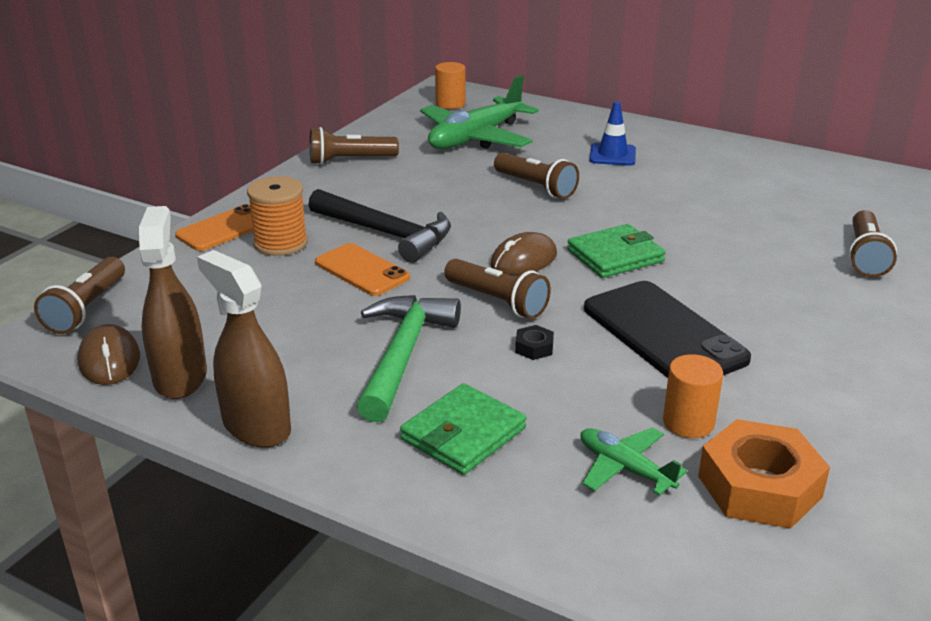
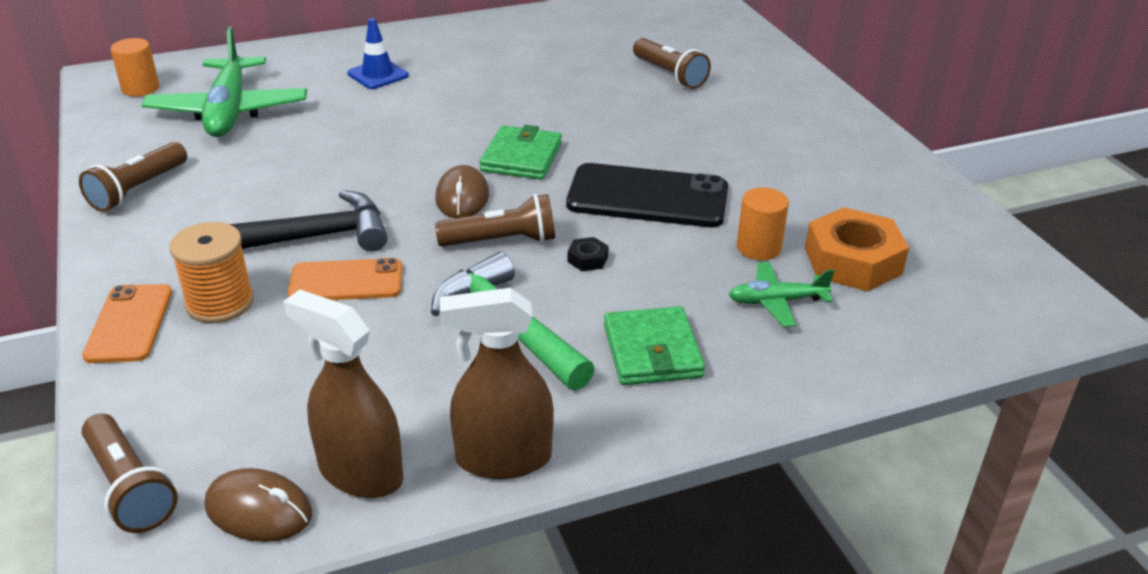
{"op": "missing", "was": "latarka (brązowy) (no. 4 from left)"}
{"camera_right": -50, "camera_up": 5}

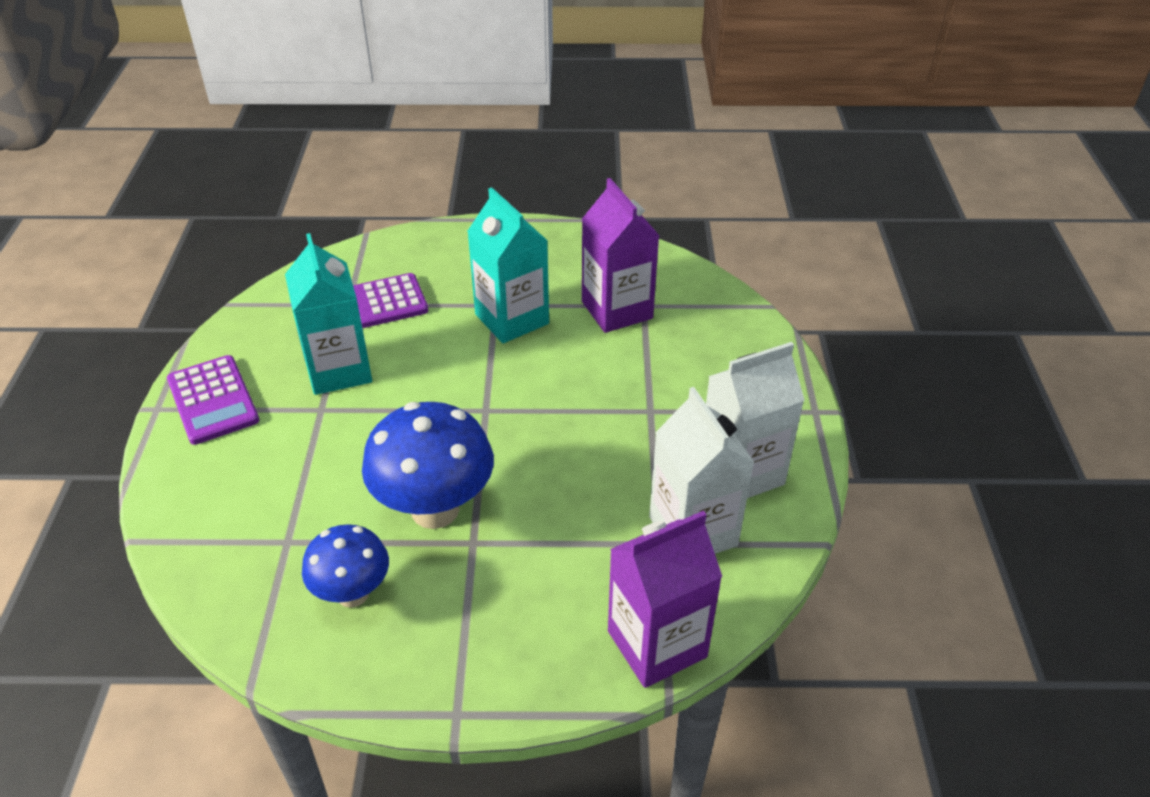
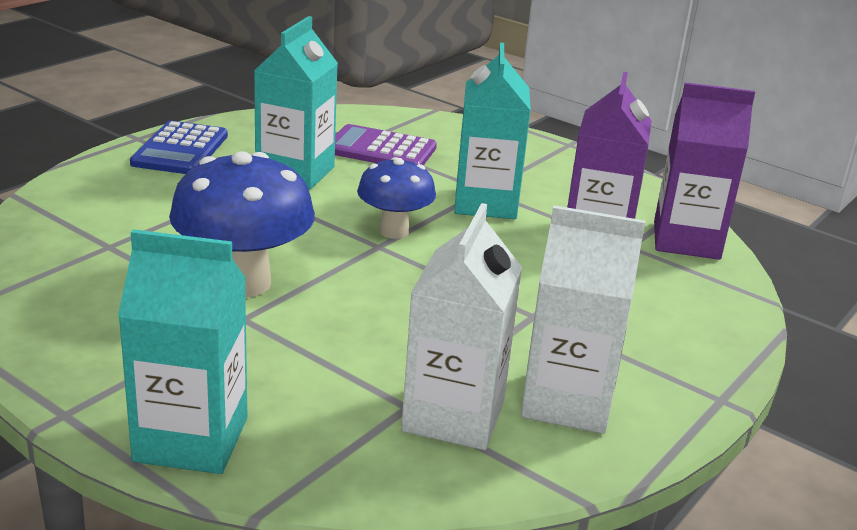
{"op": "appeared", "now": "karton mleka (turkusowy) (no. 1 from left)"}
{"op": "colour", "was": "kalkulator (fioletowy) (no. 1 from left)", "now": "kalkulator (niebieski)"}
{"op": "relocated", "was": "grzyb (niebieski) (no. 1 from left in the first image)", "now": "grzyb (niebieski) (no. 2 from left)"}
{"op": "relocated", "was": "karton mleka (fioletowy) (no. 2 from left)"}
{"camera_right": 35, "camera_up": -15}

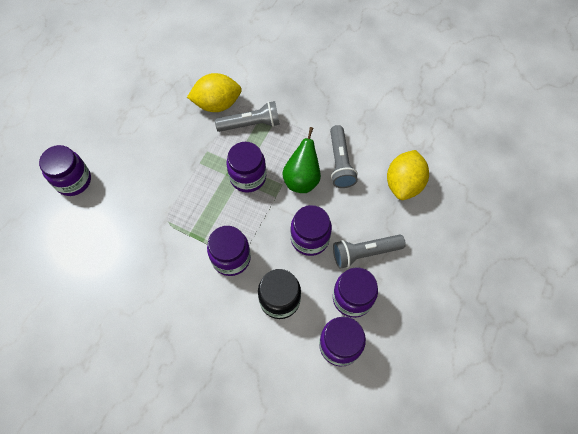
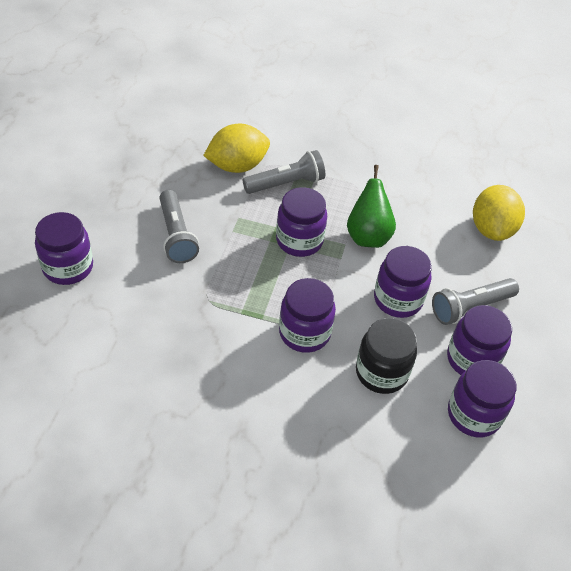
{"op": "relocated", "was": "latarka (szary) (no. 2 from left in the first image)", "now": "latarka (szary) (no. 1 from left)"}
{"camera_right": -15, "camera_up": -15}

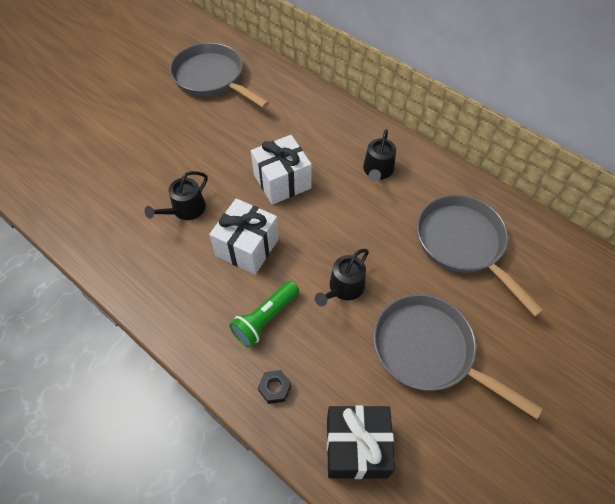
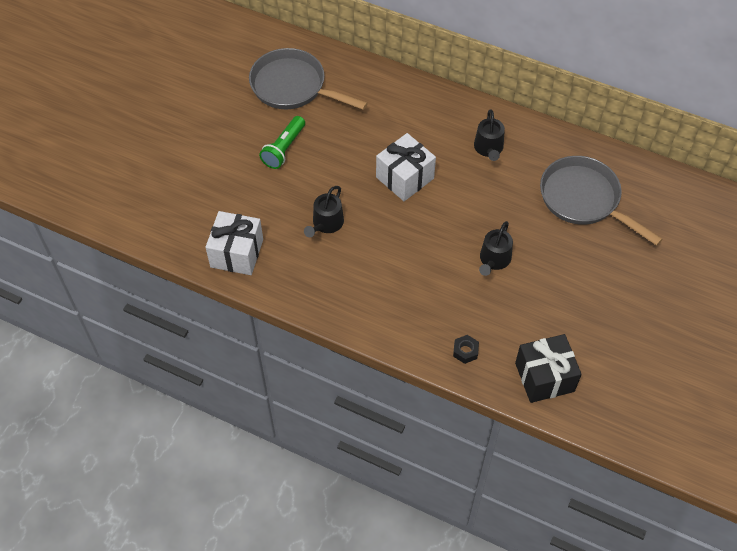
{"op": "relocated", "was": "prezent (biały) (no. 1 from left)"}
{"op": "relocated", "was": "latarka (zielony)"}
{"op": "missing", "was": "patelnia (szary) (no. 2 from left)"}
{"camera_right": -15, "camera_up": 0}

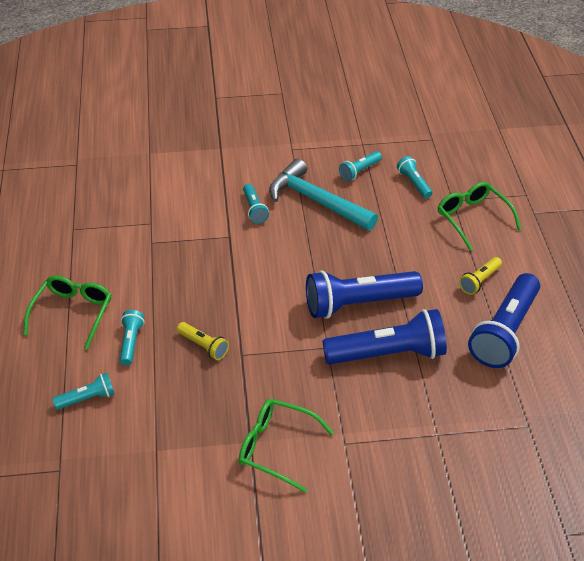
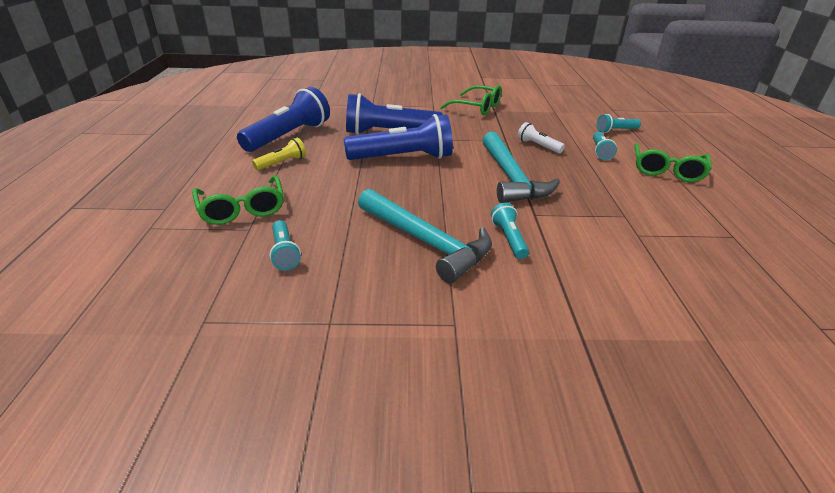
{"op": "appeared", "now": "młotek (turkusowy) (no. 2 from left)"}
{"op": "colour", "was": "latarka (żółty) (no. 1 from left)", "now": "latarka (biały)"}
{"op": "missing", "was": "latarka (turkusowy) (no. 4 from left)"}
{"camera_right": -175, "camera_up": -10}

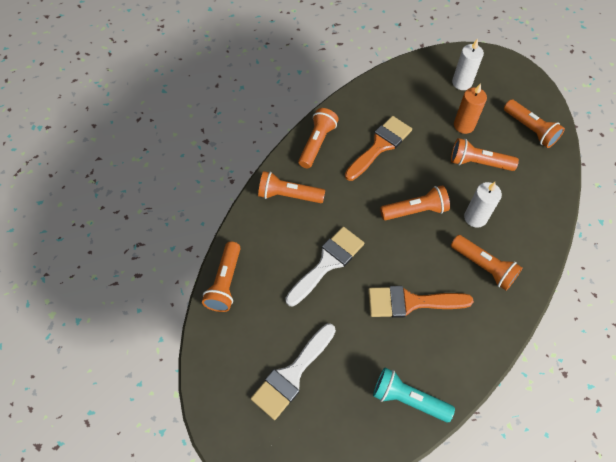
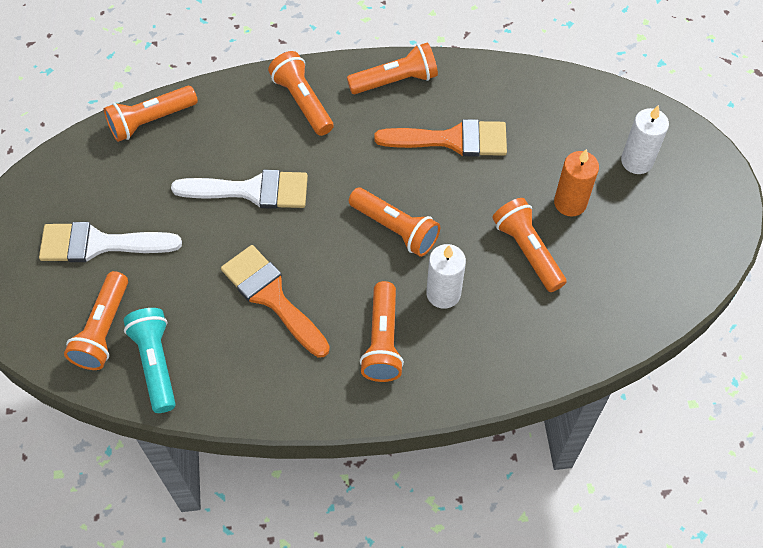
{"op": "relocated", "was": "latarka (pomarańczowy) (no. 7 from left in the first image)", "now": "latarka (pomarańczowy) (no. 1 from left)"}
{"camera_right": 50, "camera_up": 0}

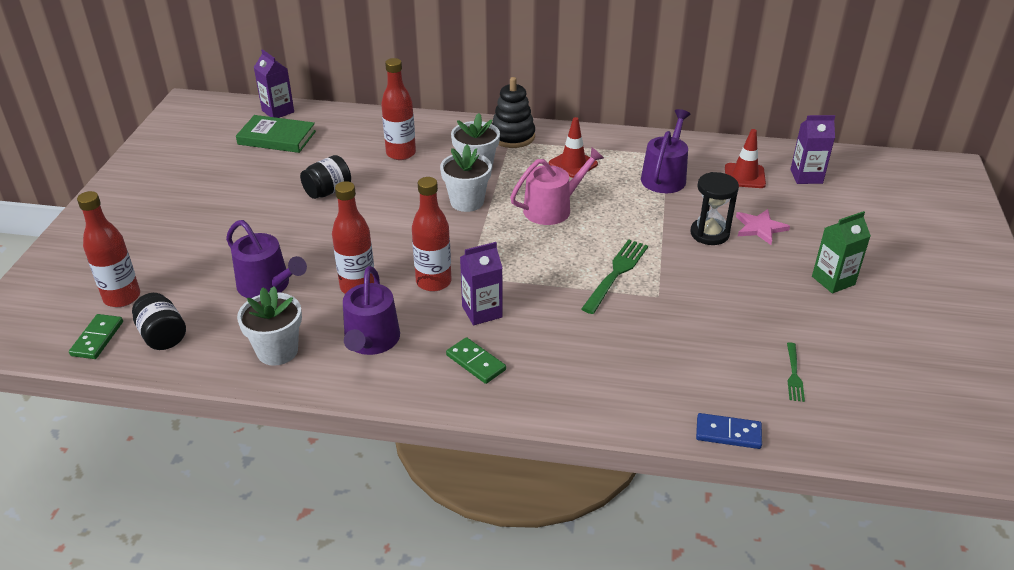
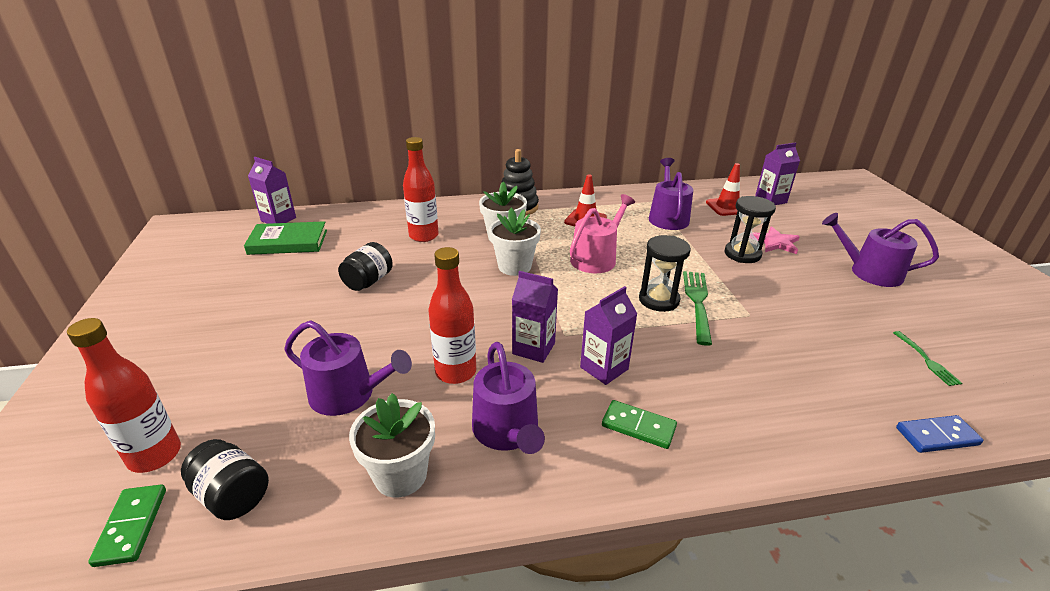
{"op": "exchanged", "was": "butelka (czerwony) (no. 4 from left)", "now": "karton mleka (fioletowy) (no. 2 from left)"}
{"op": "appeared", "now": "klepsydra (czarny) (no. 1 from left)"}
{"op": "exchanged", "was": "karton mleka (zielony)", "now": "konewka (fioletowy) (no. 4 from left)"}
{"camera_right": -20, "camera_up": -5}

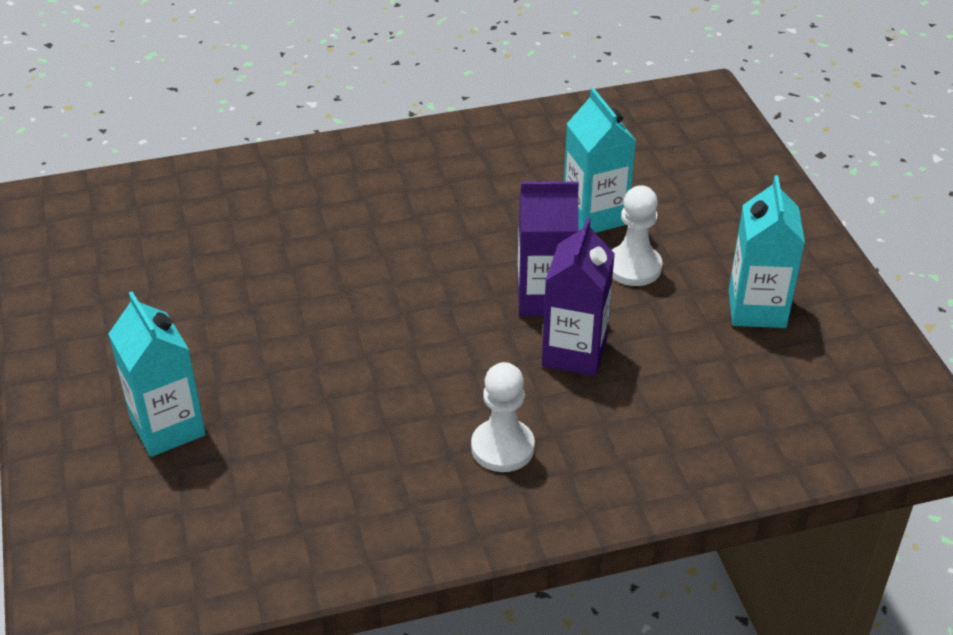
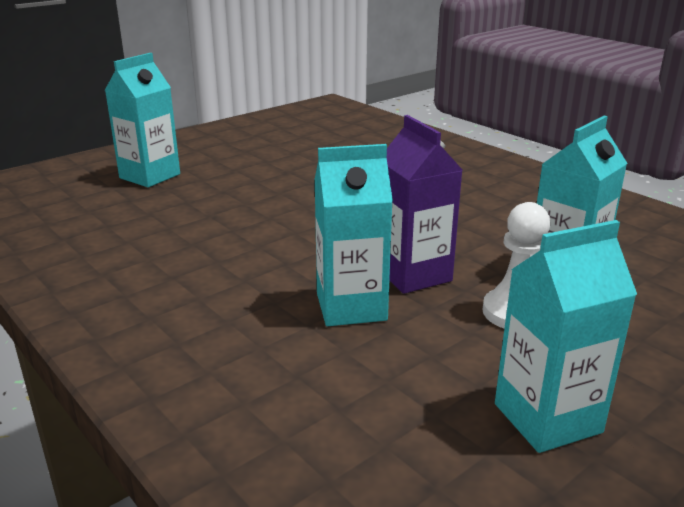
{"op": "colour", "was": "karton mleka (fioletowy) (no. 2 from left)", "now": "karton mleka (turkusowy) (no. 2 from left)"}
{"op": "missing", "was": "pionek (biały) (no. 1 from left)"}
{"camera_right": 65, "camera_up": -15}

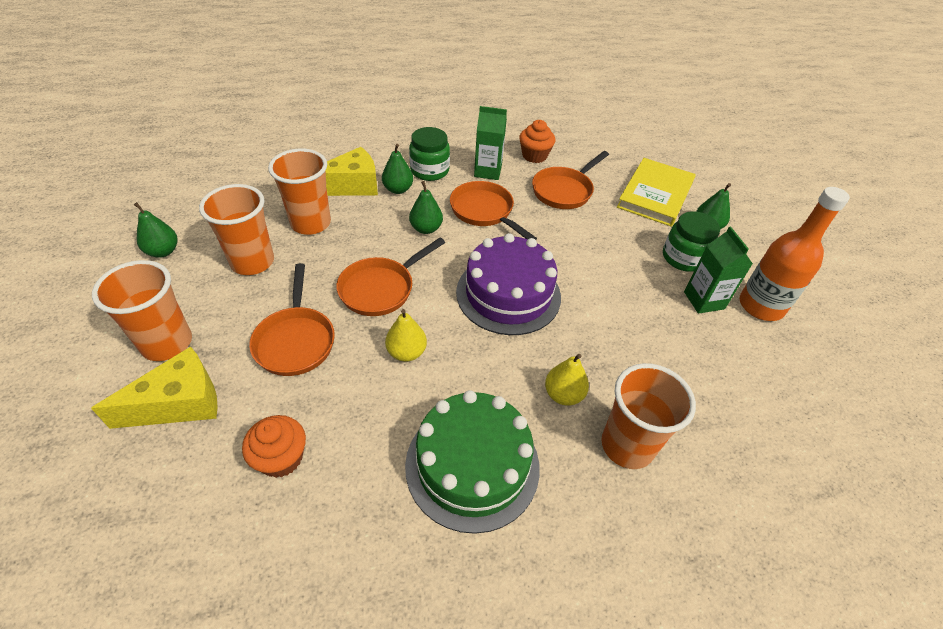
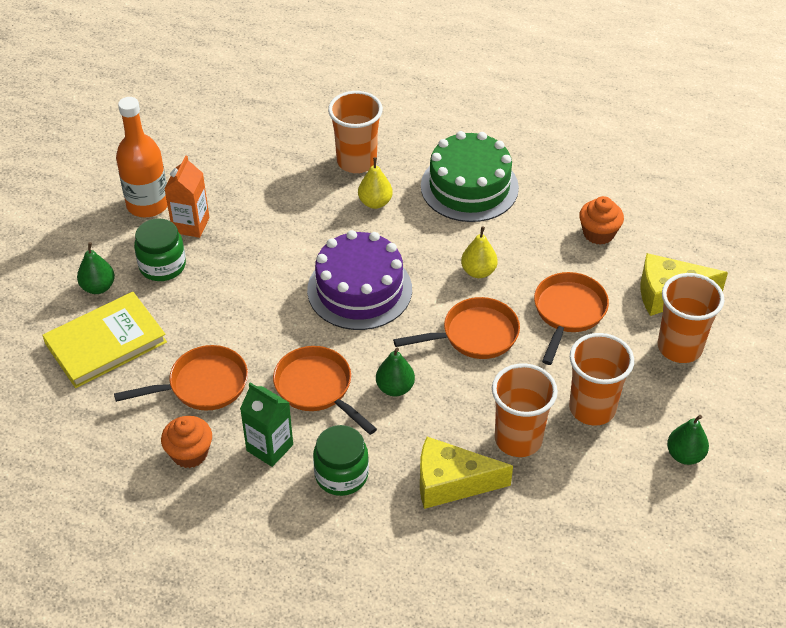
{"op": "colour", "was": "karton mleka (zielony) (no. 2 from left)", "now": "karton mleka (pomarańczowy)"}
{"op": "spun", "was": "patelnia (pomarańczowy) (no. 3 from left in the first image)", "clockwise": 150}
{"op": "missing", "was": "gruszka (zielony) (no. 2 from left)"}
{"camera_right": -150, "camera_up": 0}

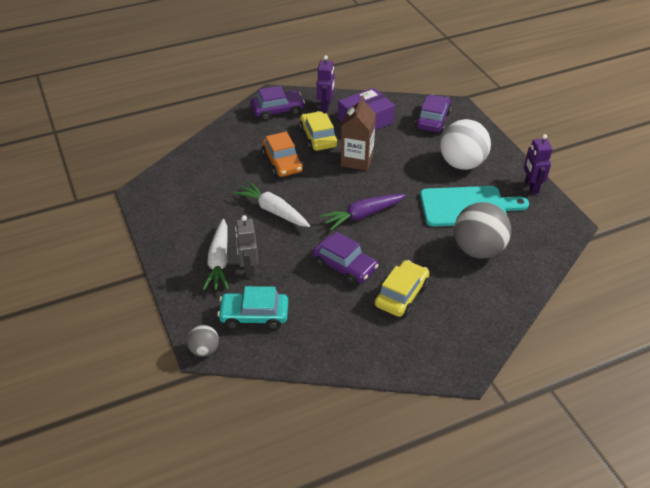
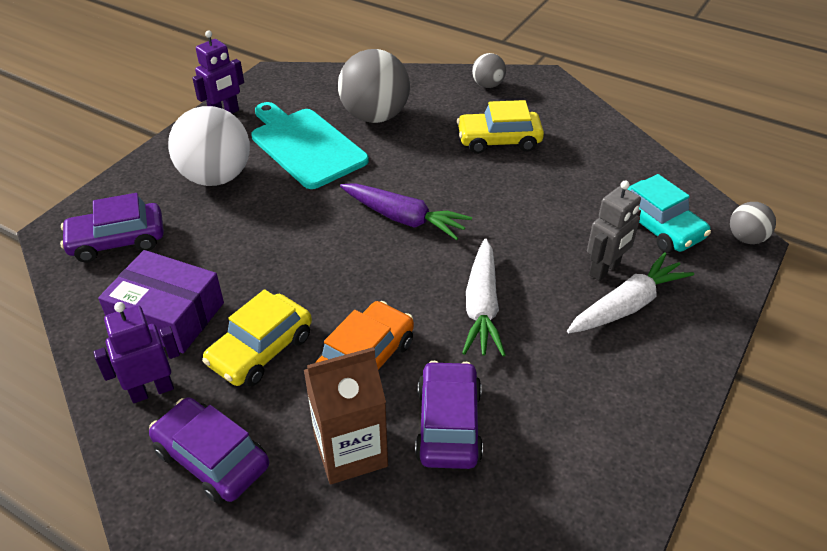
{"op": "relocated", "was": "karton mleka (brązowy)"}
{"op": "relocated", "was": "samochód (fioletowy) (no. 2 from left in the first image)", "now": "samochód (fioletowy) (no. 3 from left)"}
{"op": "appeared", "now": "piłka (szary) (no. 2 from left)"}
{"camera_right": -125, "camera_up": 0}

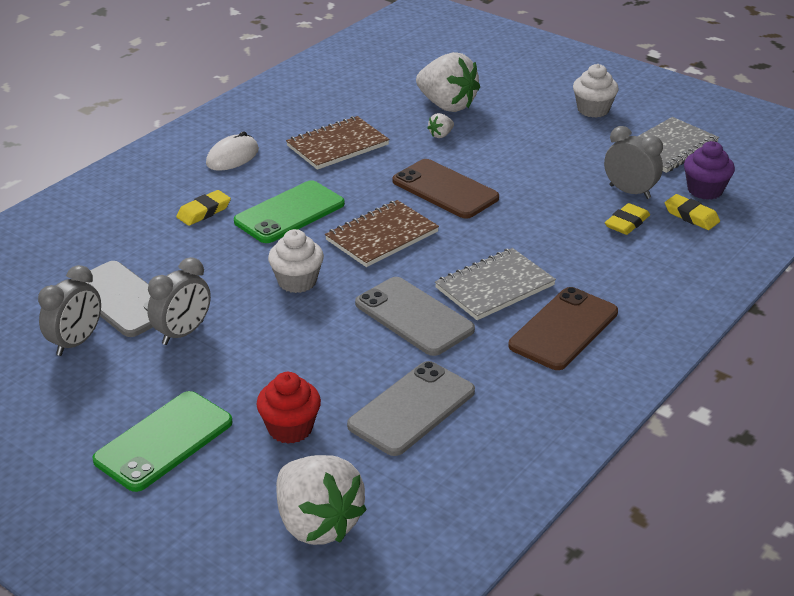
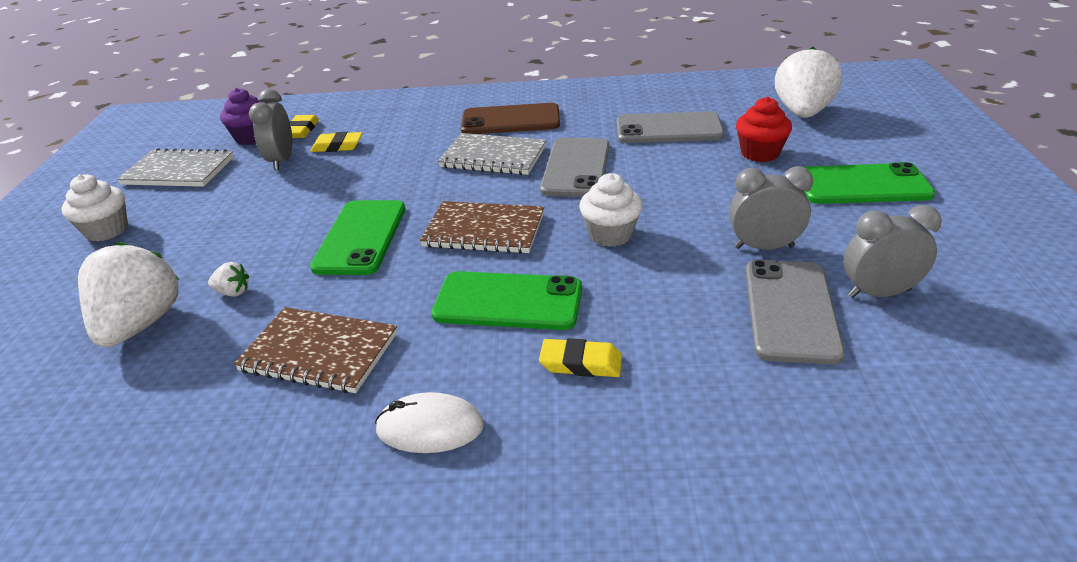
{"op": "colour", "was": "telefon (brązowy) (no. 1 from left)", "now": "telefon (zielony) (no. 1 from left)"}
{"camera_right": -125, "camera_up": 0}

